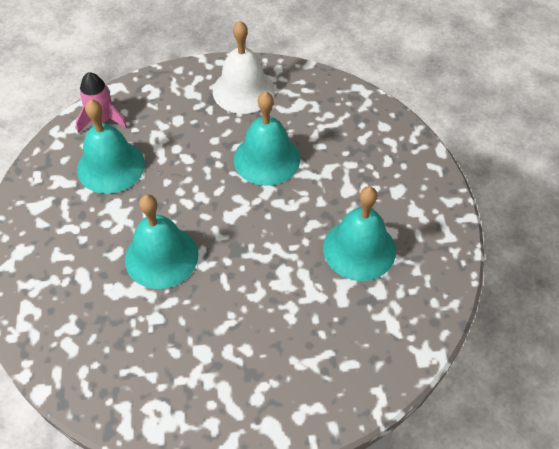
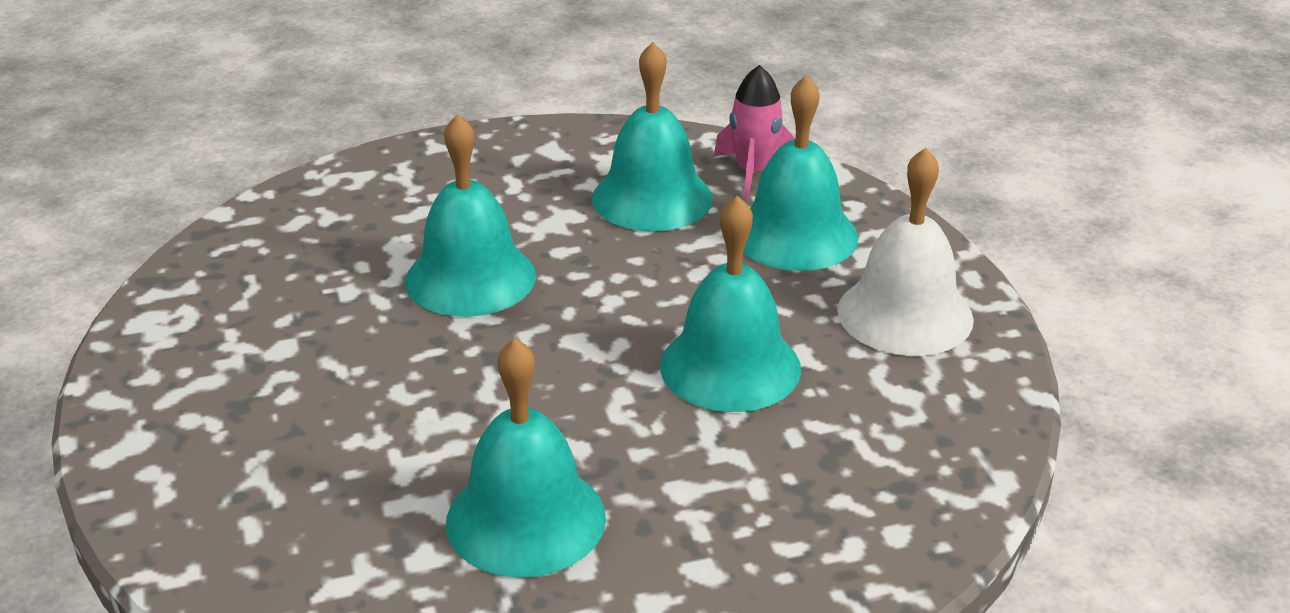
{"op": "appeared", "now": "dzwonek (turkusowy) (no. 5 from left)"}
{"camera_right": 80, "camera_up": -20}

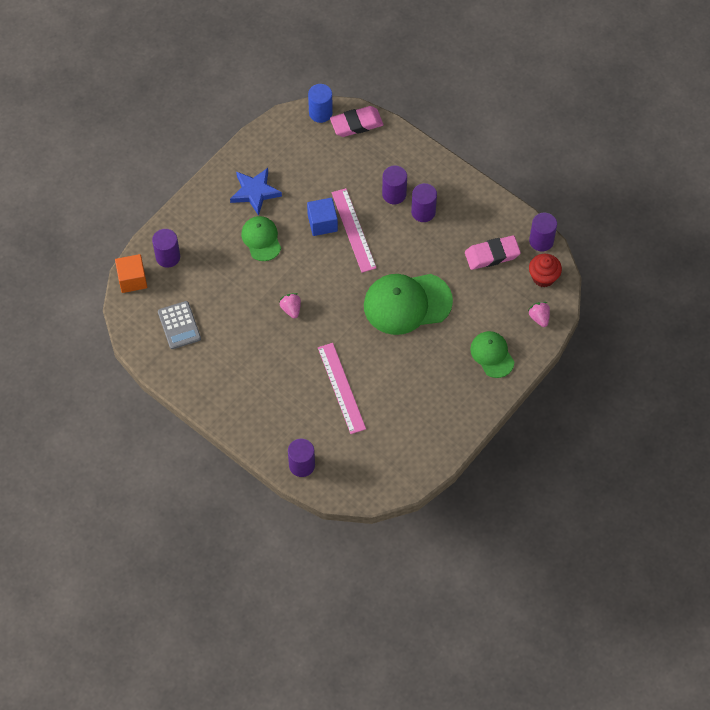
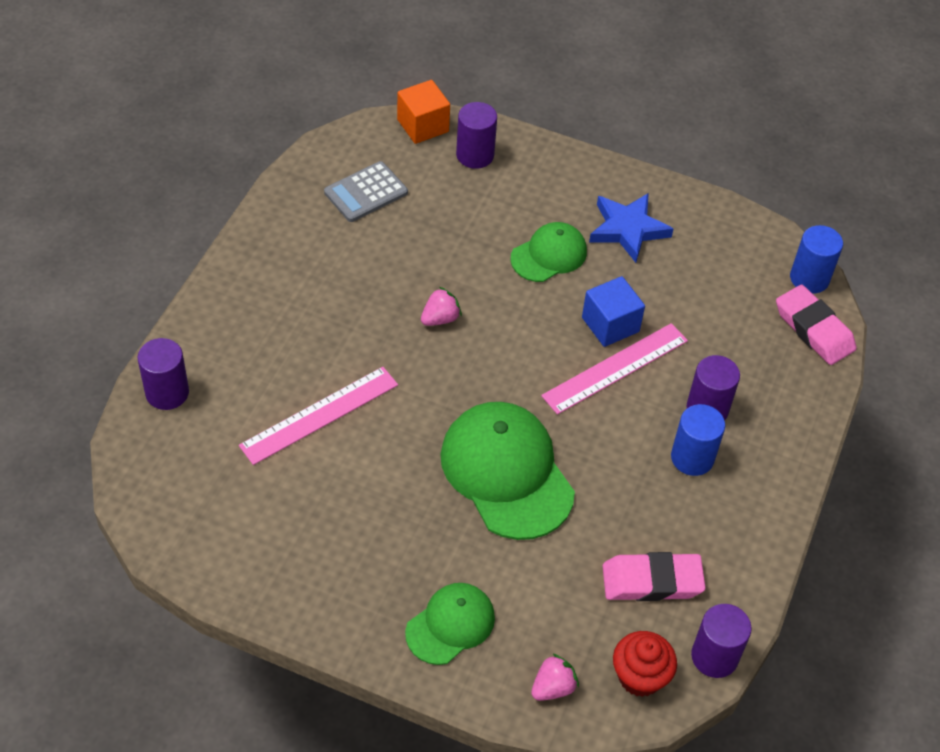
{"op": "spun", "was": "gumka do mazania (różowy) (no. 2 from left in the first image)", "clockwise": -60}
{"op": "colour", "was": "walec (fioletowy) (no. 4 from left)", "now": "walec (niebieski) (no. 1 from left)"}
{"camera_right": 70, "camera_up": -10}

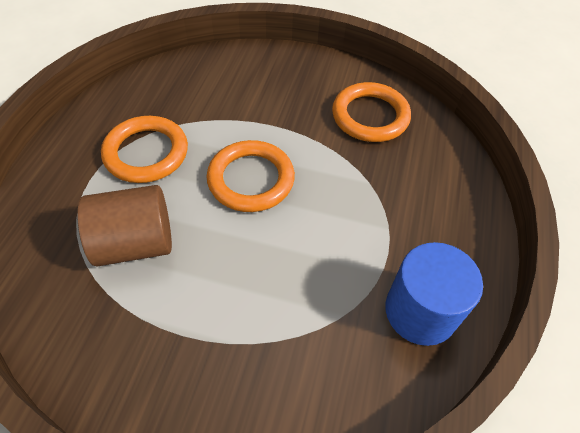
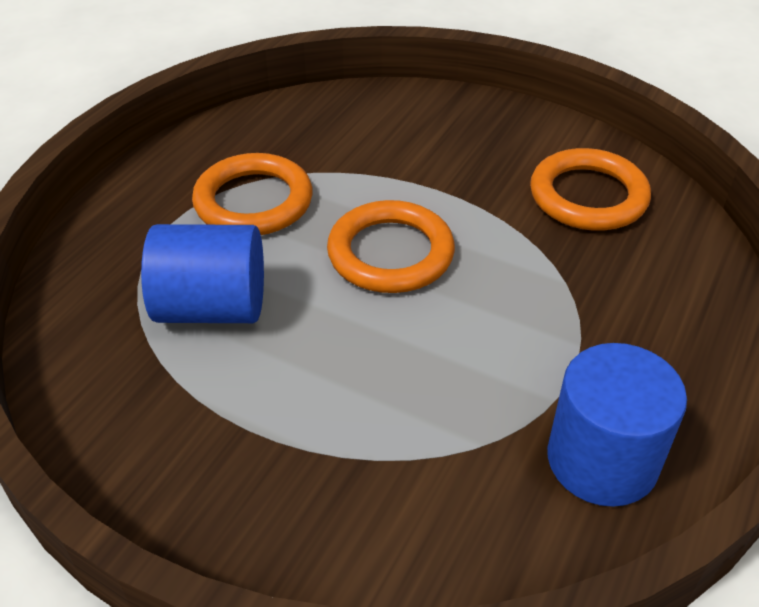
{"op": "colour", "was": "walec (brązowy)", "now": "walec (niebieski) (no. 1 from left)"}
{"camera_right": 15, "camera_up": -10}

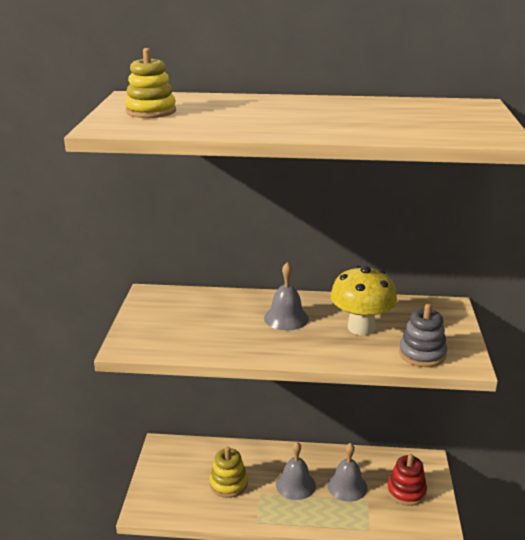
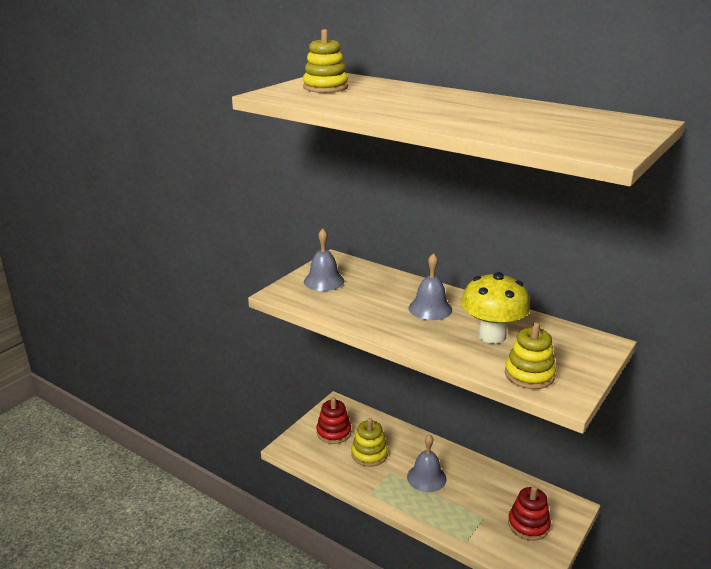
{"op": "relocated", "was": "dzwonek (szary) (no. 3 from left in the first image)", "now": "dzwonek (szary) (no. 1 from left)"}
{"op": "appeared", "now": "zabawka nakładanka (czerwony) (no. 1 from left)"}
{"op": "colour", "was": "zabawka nakładanka (szary)", "now": "zabawka nakładanka (żółty) (no. 3 from left)"}
{"camera_right": 30, "camera_up": 0}

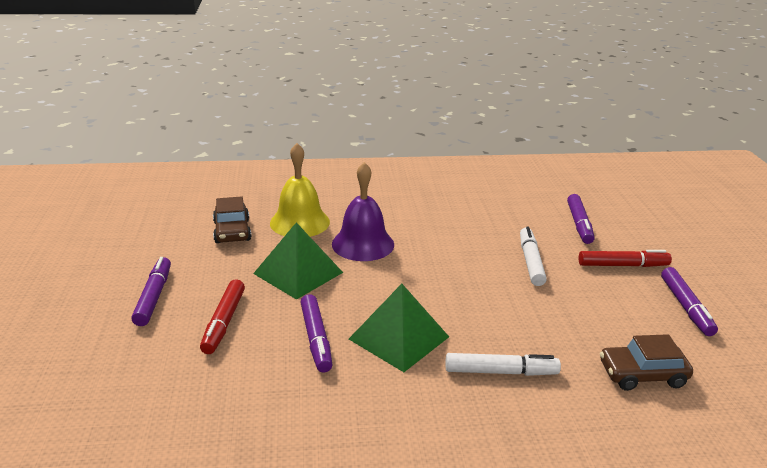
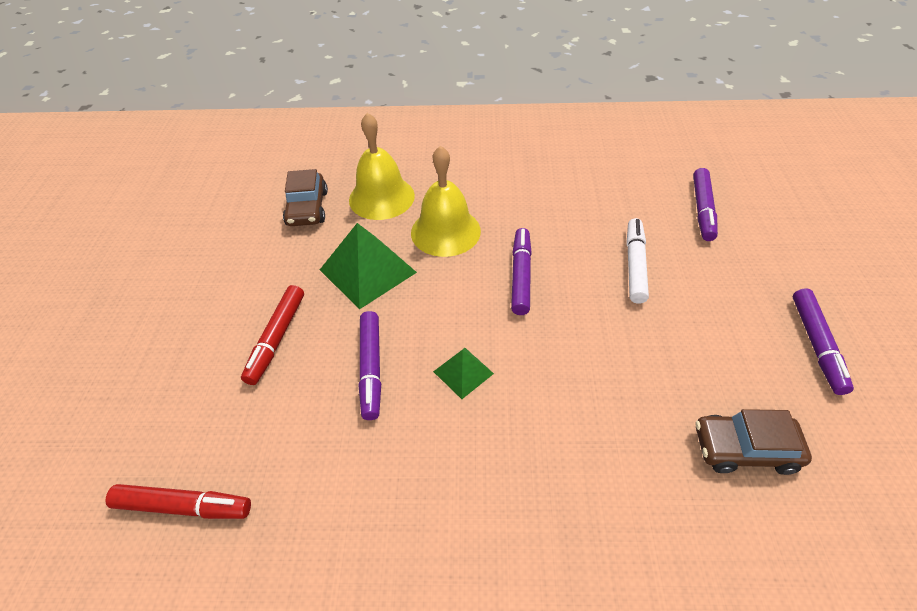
{"op": "relocated", "was": "flamaster (czerwony) (no. 2 from left in the first image)", "now": "flamaster (czerwony) (no. 1 from left)"}
{"op": "colour", "was": "dzwonek (fioletowy)", "now": "dzwonek (żółty) (no. 2 from left)"}
{"op": "size", "was": "piramida (zielony) (no. 2 from left)", "ratio": 0.53}
{"op": "relocated", "was": "flamaster (fioletowy) (no. 1 from left in the first image)", "now": "flamaster (fioletowy) (no. 2 from left)"}
{"op": "missing", "was": "flamaster (biały) (no. 1 from left)"}
{"camera_right": 10, "camera_up": 20}

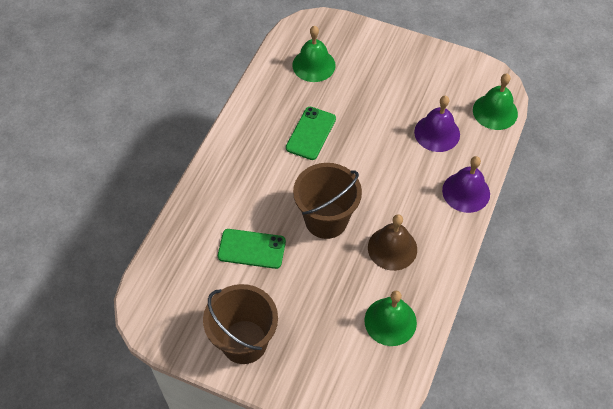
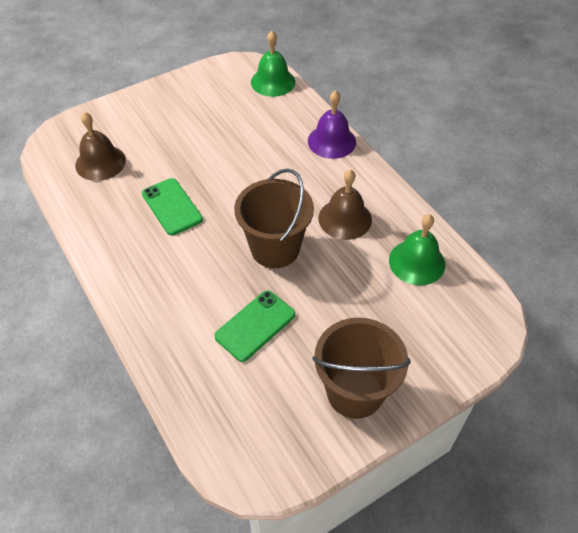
{"op": "colour", "was": "dzwonek (zielony) (no. 1 from left)", "now": "dzwonek (brązowy) (no. 1 from left)"}
{"op": "missing", "was": "dzwonek (fioletowy) (no. 1 from left)"}
{"camera_right": -55, "camera_up": -5}

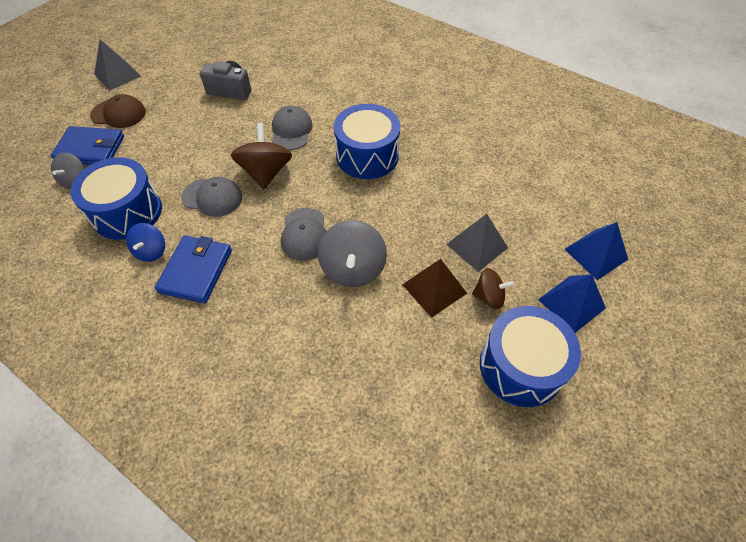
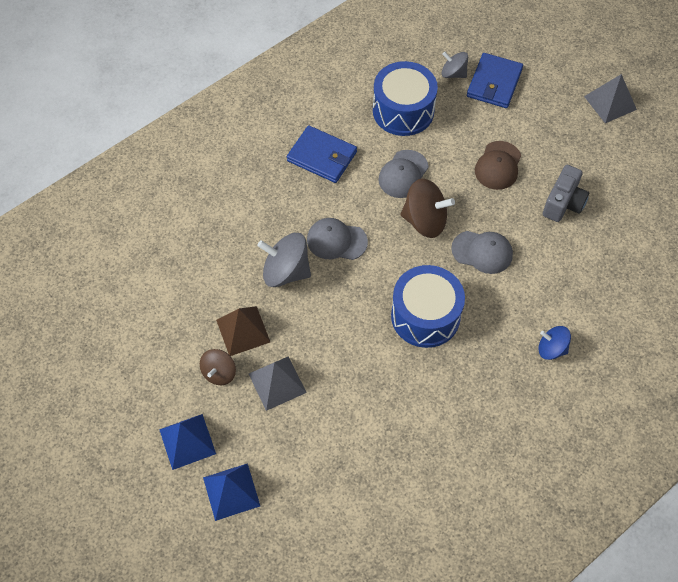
{"op": "relocated", "was": "czapka (brązowy)"}
{"op": "relocated", "was": "bączek (niebieski)"}
{"op": "missing", "was": "bęben (niebieski) (no. 3 from left)"}
{"camera_right": 105, "camera_up": 5}

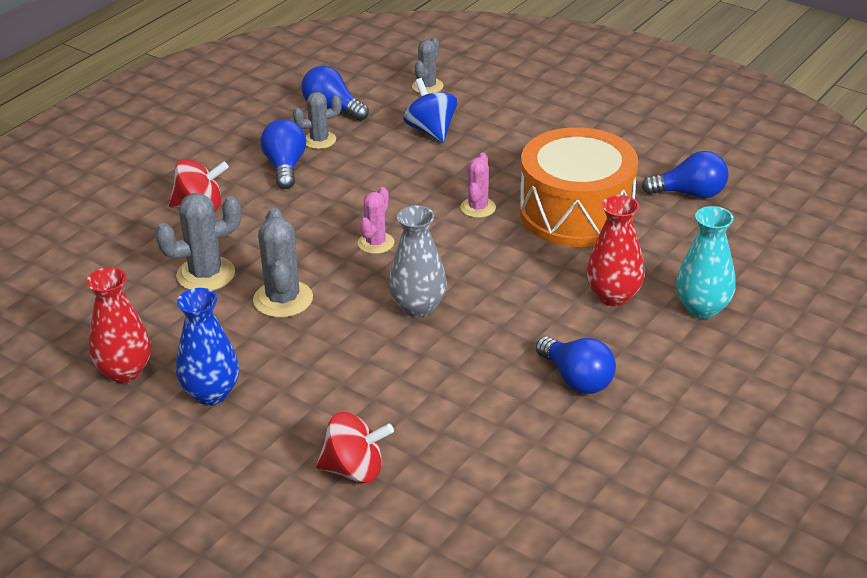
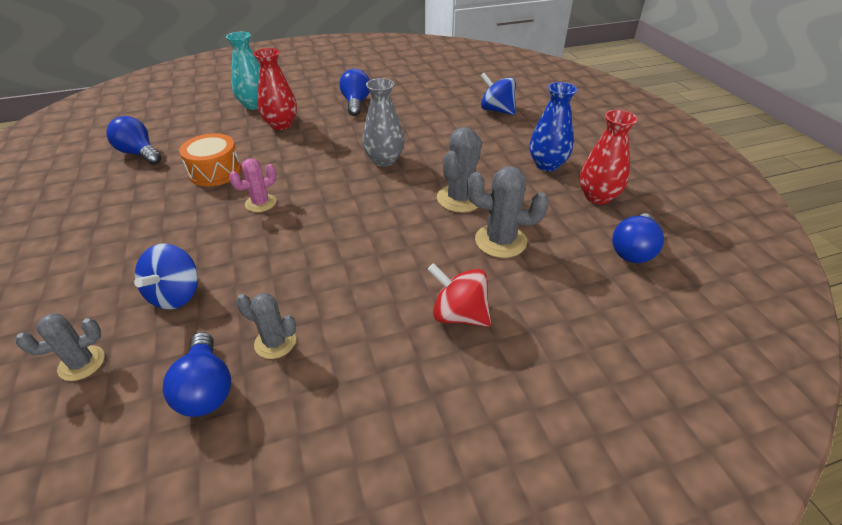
{"op": "size", "was": "bęben (pomarańczowy)", "ratio": 0.56}
{"op": "colour", "was": "bączek (czerwony) (no. 2 from left)", "now": "bączek (niebieski) (no. 2 from left)"}
{"op": "relocated", "was": "żarówka (niebieski) (no. 1 from left in the first image)", "now": "żarówka (niebieski) (no. 4 from left)"}
{"op": "missing", "was": "kaktus (różowy) (no. 1 from left)"}
{"camera_right": -145, "camera_up": 5}

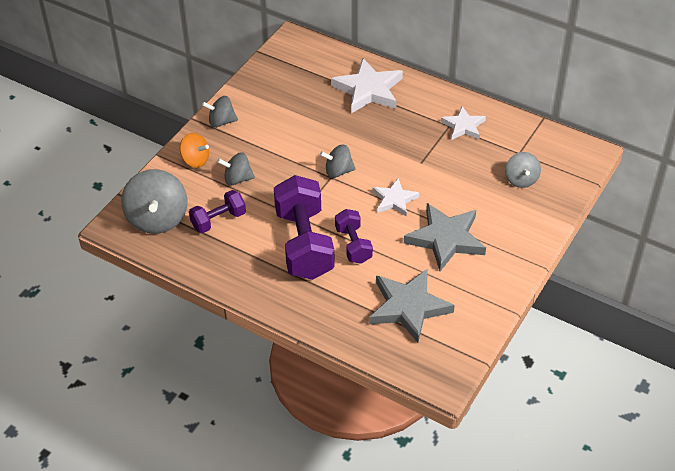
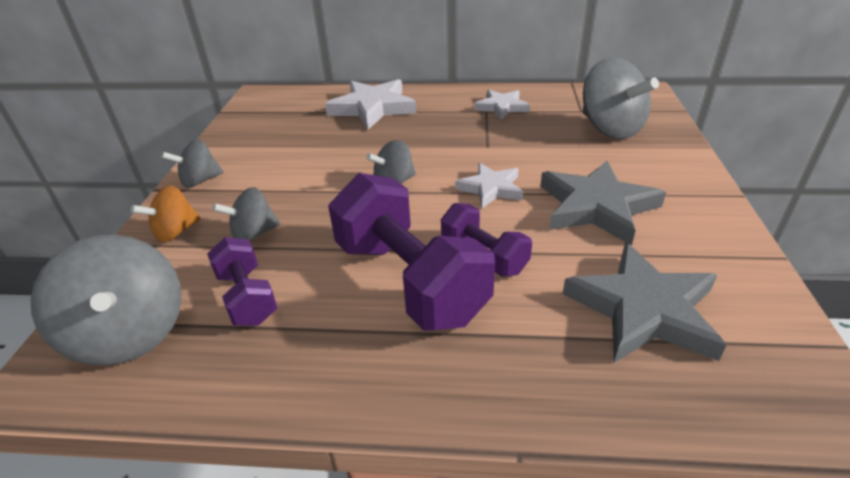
{"op": "spun", "was": "bączek (pomarańczowy)", "clockwise": 135}
{"op": "spun", "was": "hantel (fioletowy) (no. 1 from left)", "clockwise": -60}
{"op": "size", "was": "bączek (szary) (no. 5 from left)", "ratio": 1.75}
{"camera_right": -25, "camera_up": -10}

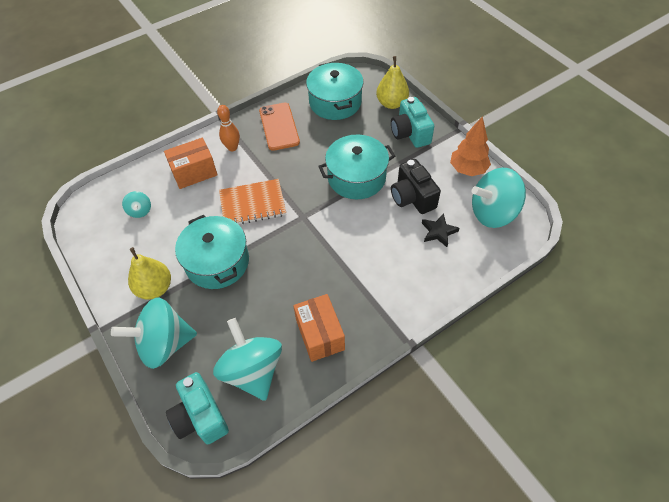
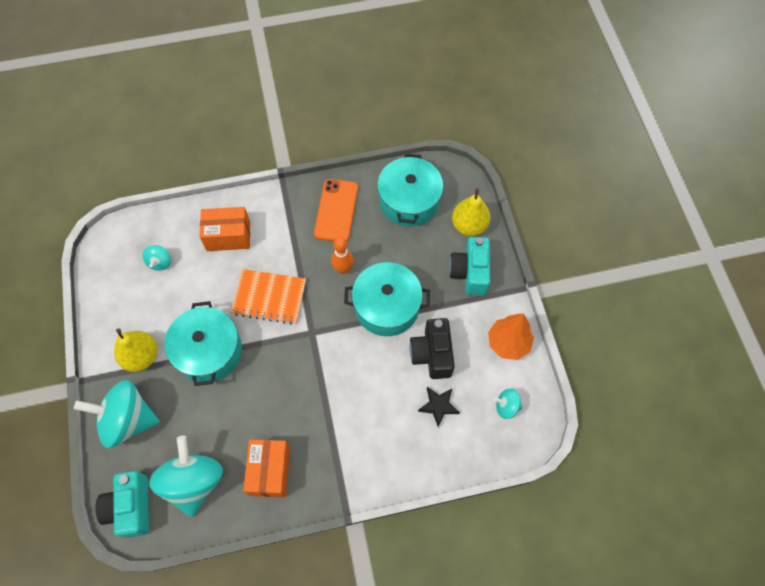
{"op": "relocated", "was": "kręgiel (pomarańczowy)"}
{"op": "size", "was": "bączek (turkusowy) (no. 4 from left)", "ratio": 0.46}
{"camera_right": 20, "camera_up": 10}

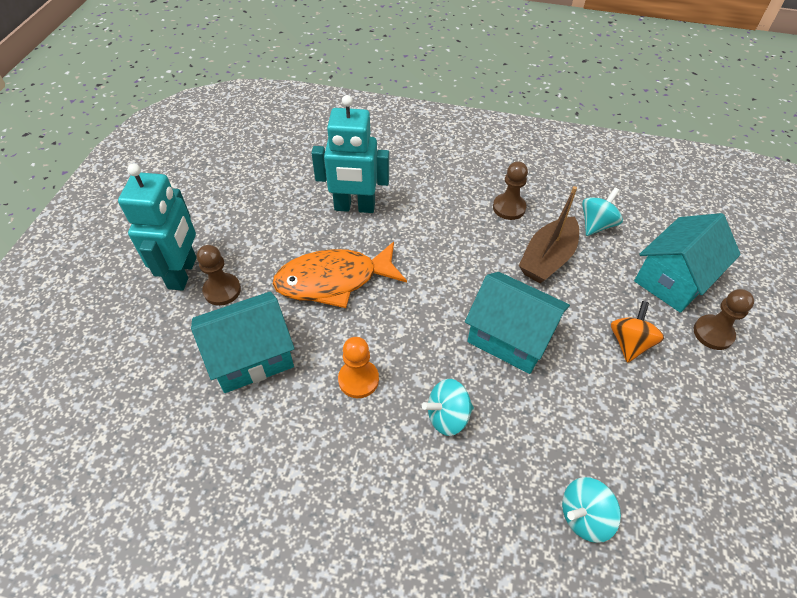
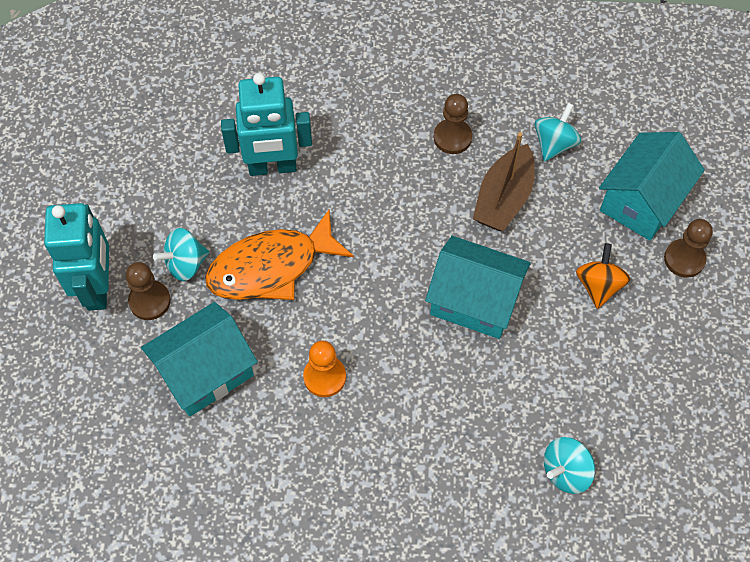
{"op": "relocated", "was": "bączek (turkusowy) (no. 1 from left)"}
{"camera_right": -10, "camera_up": 10}

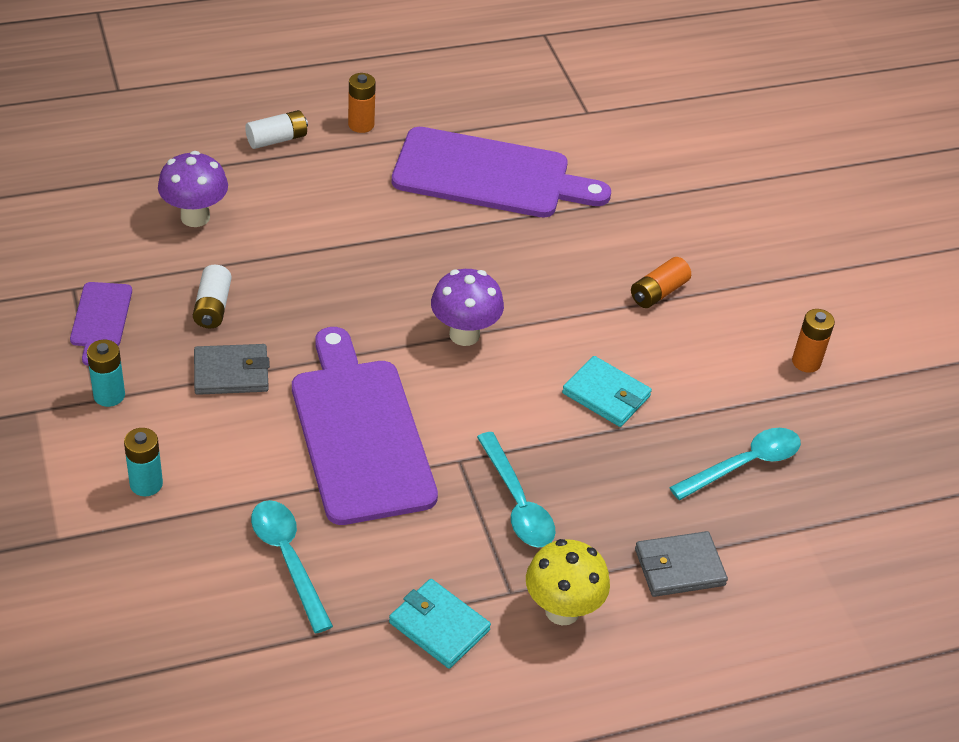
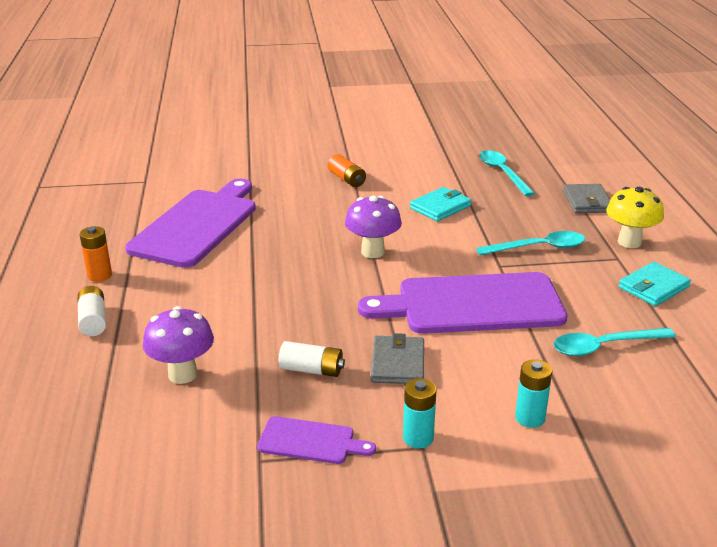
{"op": "missing", "was": "bateria (pomarańczowy) (no. 3 from left)"}
{"camera_right": -75, "camera_up": -15}

